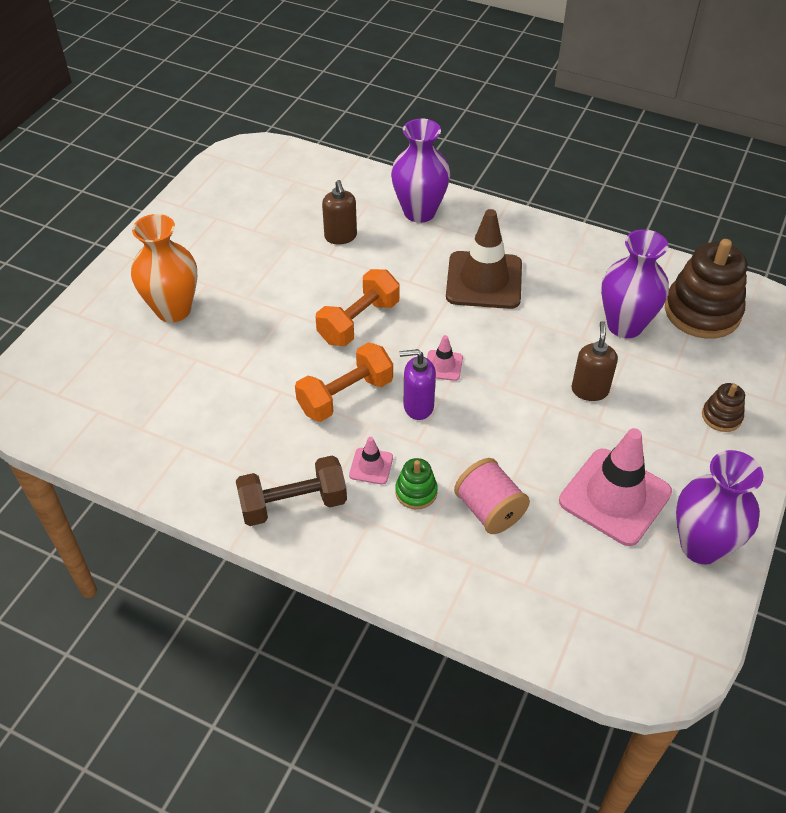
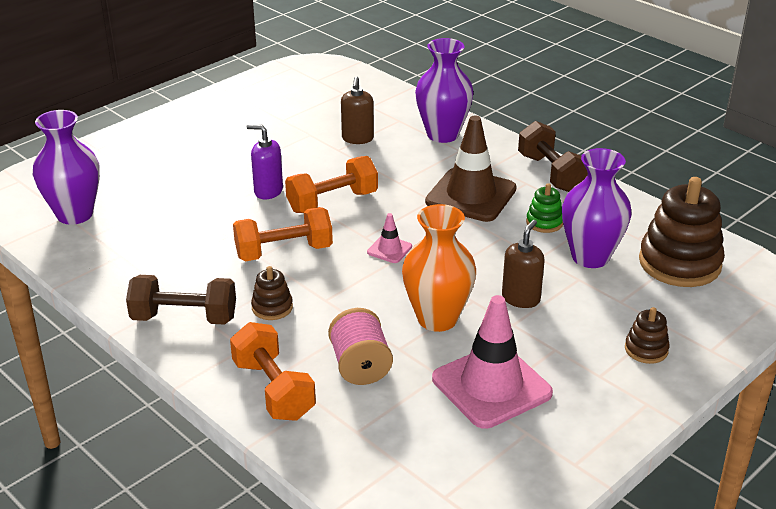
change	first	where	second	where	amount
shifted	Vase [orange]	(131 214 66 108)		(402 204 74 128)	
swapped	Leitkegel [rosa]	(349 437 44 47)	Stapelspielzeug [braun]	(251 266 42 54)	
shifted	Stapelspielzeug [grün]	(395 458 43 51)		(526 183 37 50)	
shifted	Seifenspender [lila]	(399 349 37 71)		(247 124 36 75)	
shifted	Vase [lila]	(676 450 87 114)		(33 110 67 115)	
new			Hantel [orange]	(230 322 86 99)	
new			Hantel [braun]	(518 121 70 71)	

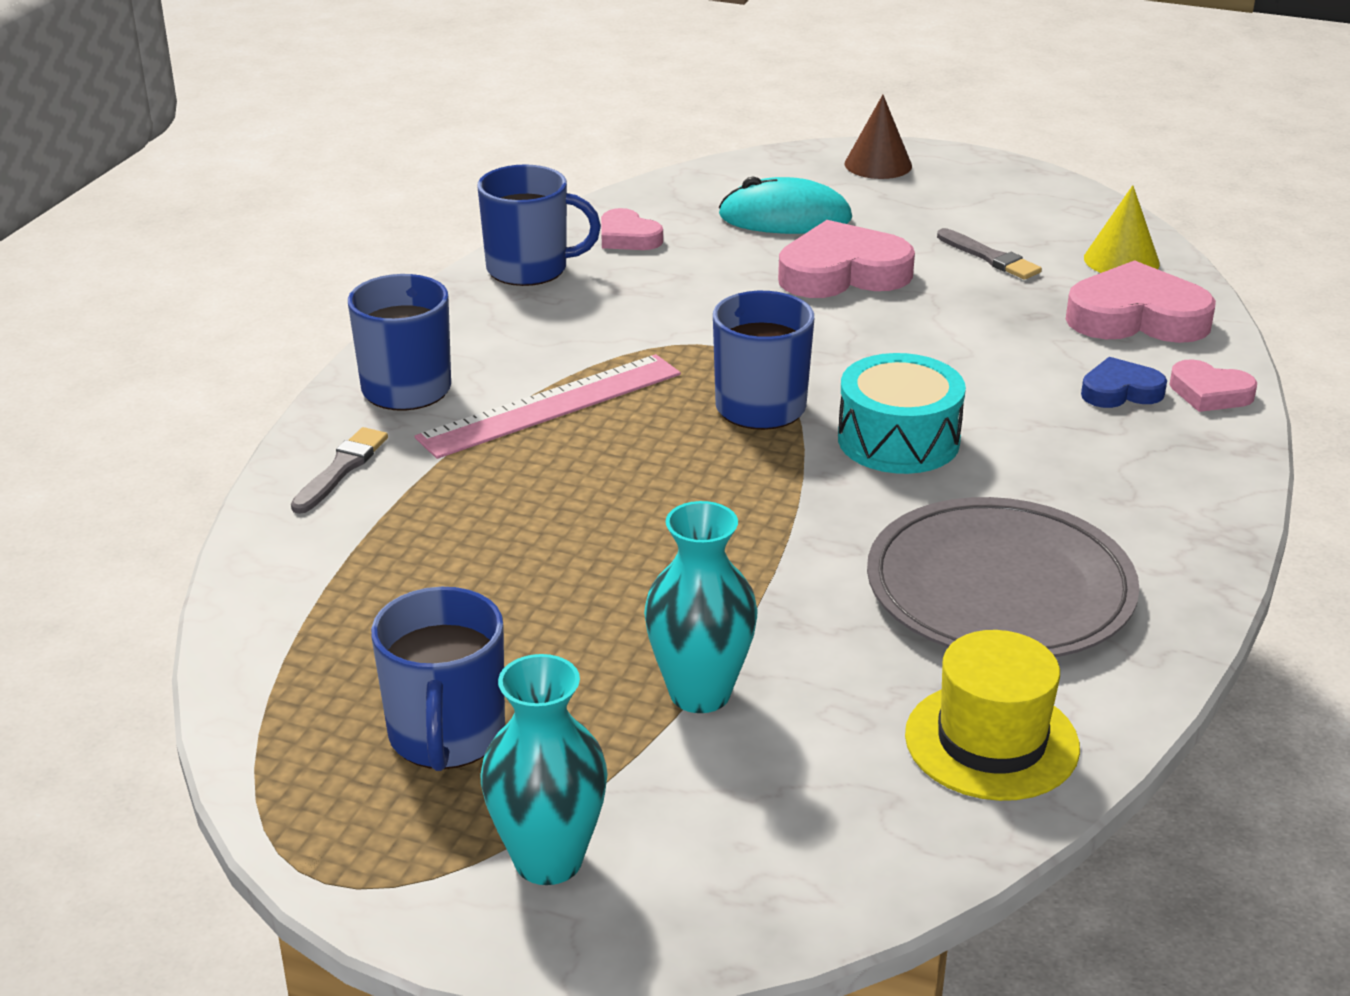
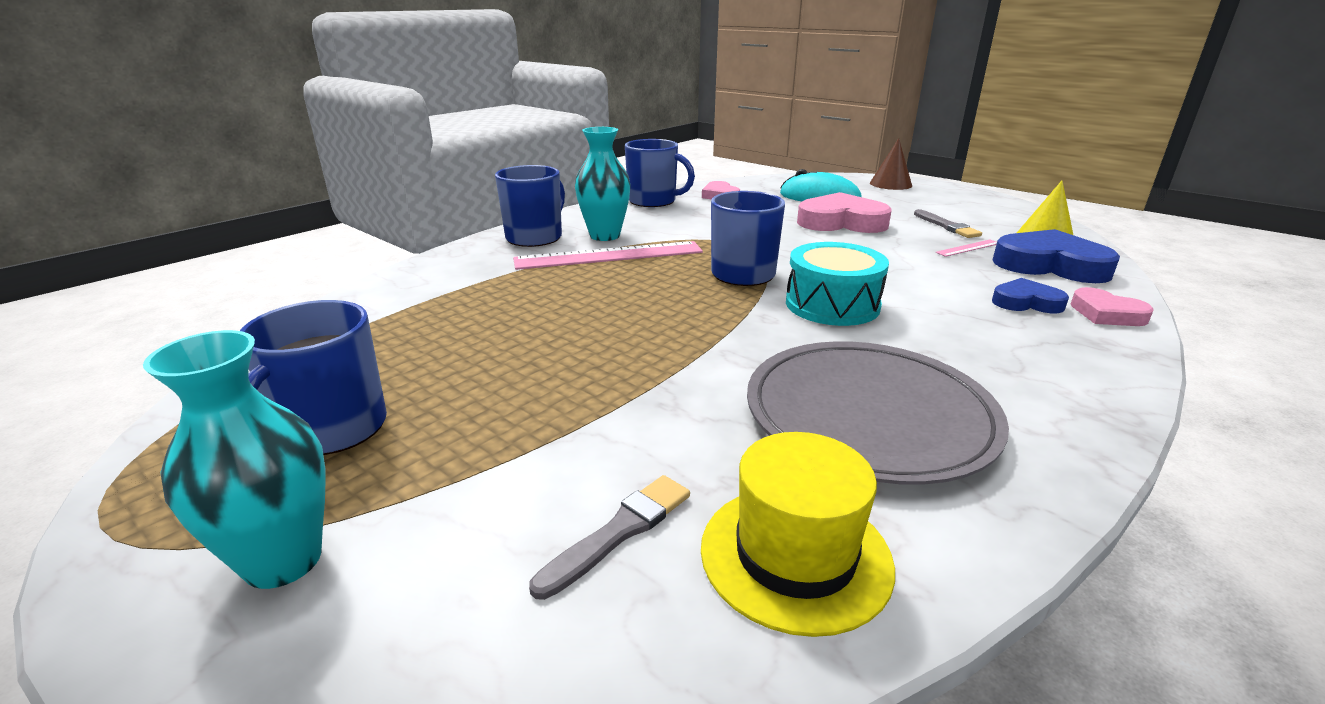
change	first	where	second	where	amount
shifted	Pinsel [grau]	(291 427 97 87)		(529 475 161 125)	
shifted	Vase [türkis]	(644 501 114 212)		(575 127 56 114)	
repainted	Herz [rosa]	(1066 260 150 83)	Herz [blau]	(993 229 127 54)	
new			Lineal [rosa]	(935 239 62 18)	

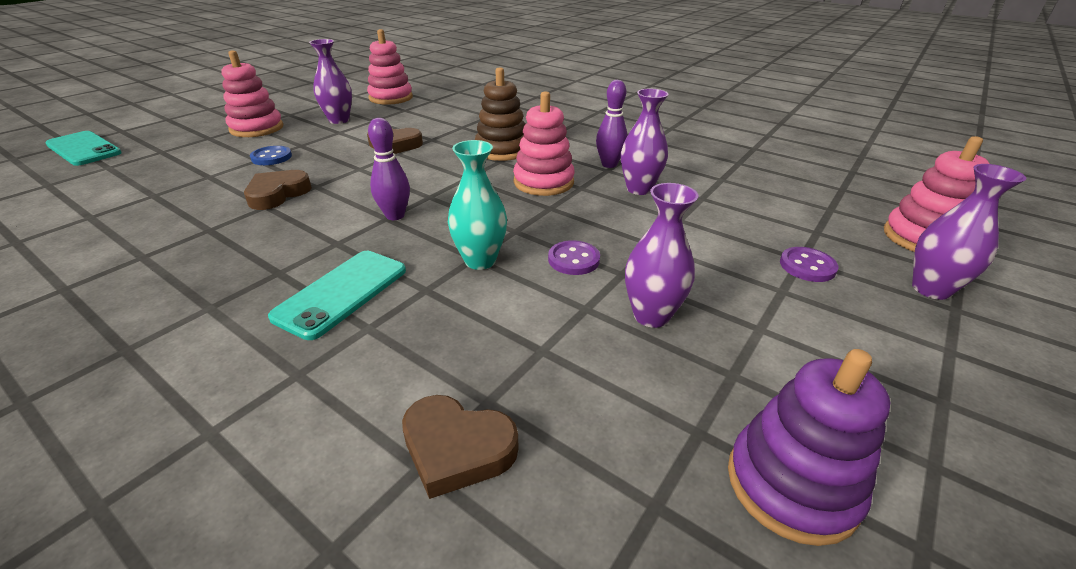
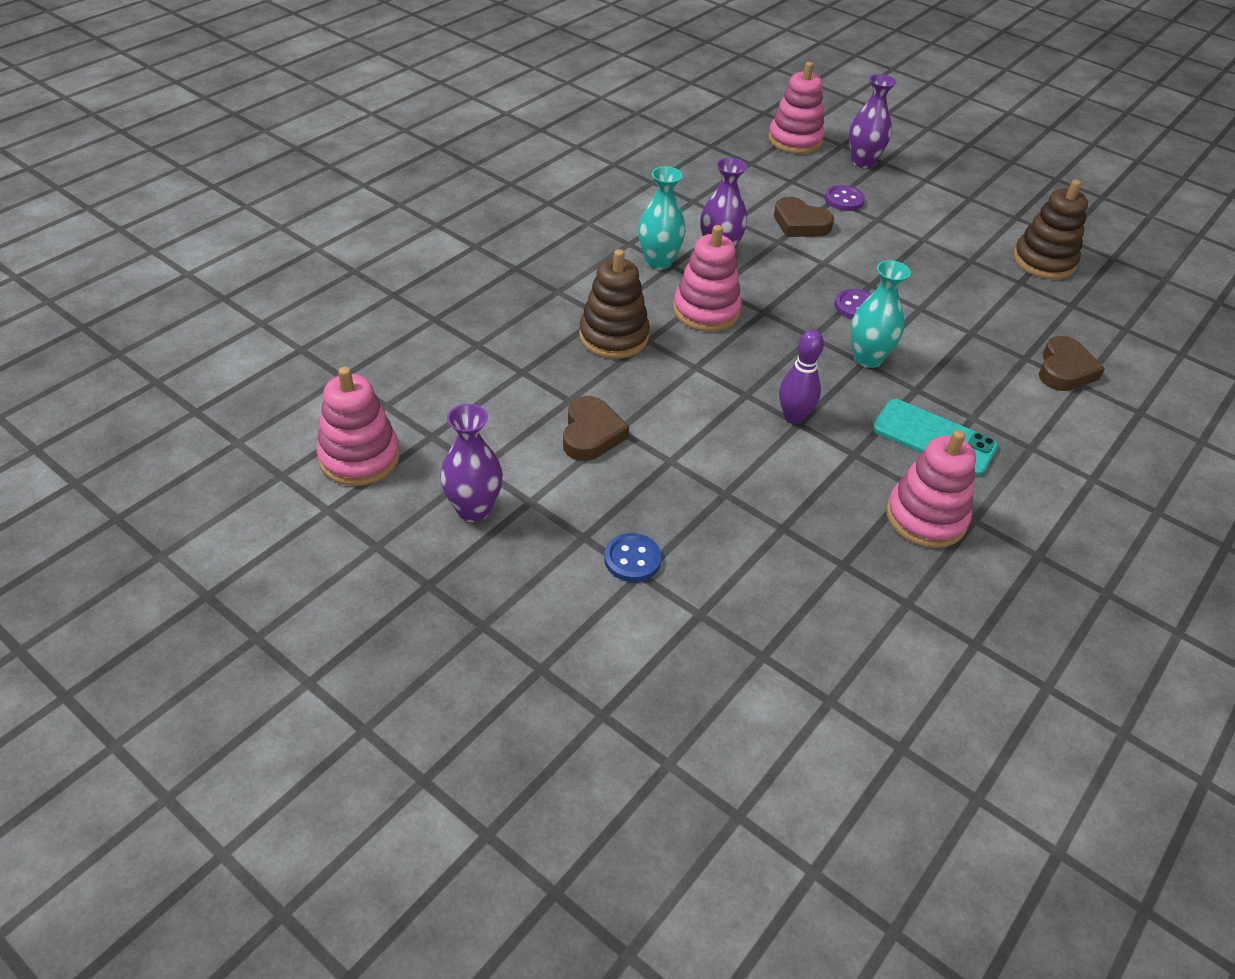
change	first	where	second	where	amount
gone	Handy [türkis]	(45 131 77 35)			
shifted	Stapelspielzeug [rosa]	(221 50 62 87)		(886 430 90 118)	
shifted	Herz [braun]	(244 170 68 40)		(774 197 60 40)	
swapped	Bowlingkegel [lila]	(596 80 32 88)	Vase [türkis]	(638 166 48 104)	
gone	Vase [lila]	(625 183 73 145)			
repainted	Stapelspielzeug [lila]	(728 349 162 197)	Stapelspielzeug [braun]	(1013 179 75 100)	

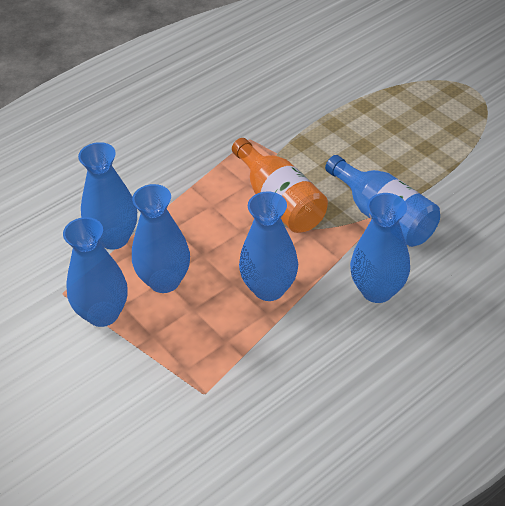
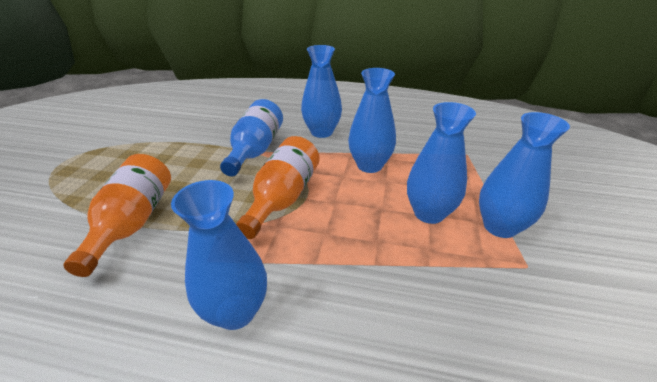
change	first	where	second	where	amount
shifted	Vase [blau]	(78 142 59 108)		(171 180 96 150)	
new			Flasche [orange]	(63 154 108 123)	

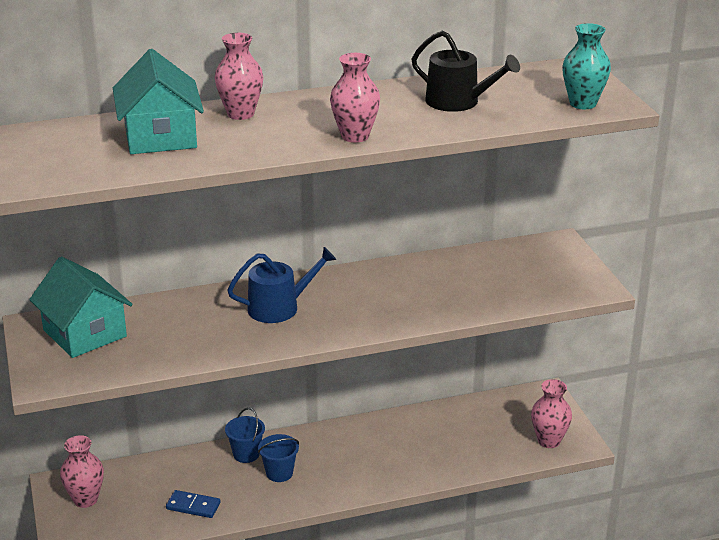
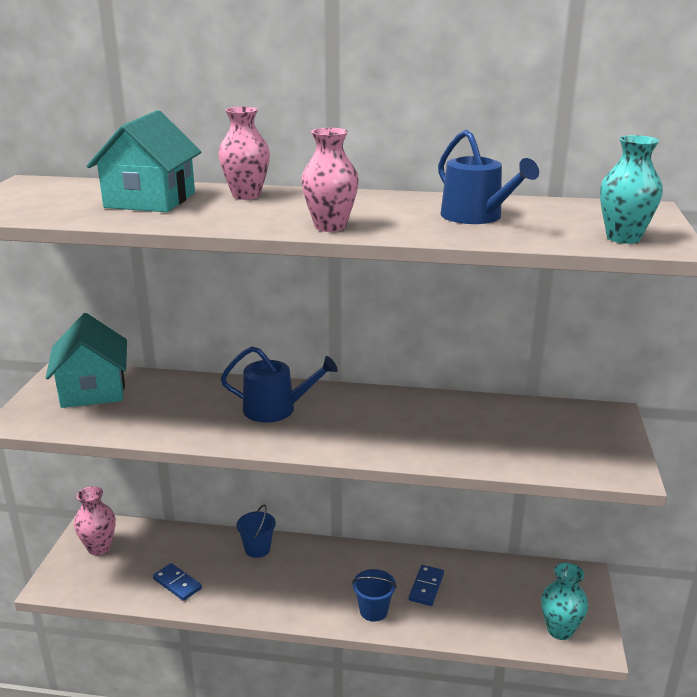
change	first	where	second	where	amount
shifted	Eimer [blau]	(258 434 41 48)		(352 569 45 53)	
repainted	Gießkanne [schwarz]	(411 30 109 82)	Gießkanne [blau]	(438 130 101 94)	
repainted	Vase [rosa]	(531 379 41 69)	Vase [türkis]	(541 563 47 77)	
new			Dominostein [blau]	(409 565 35 41)	

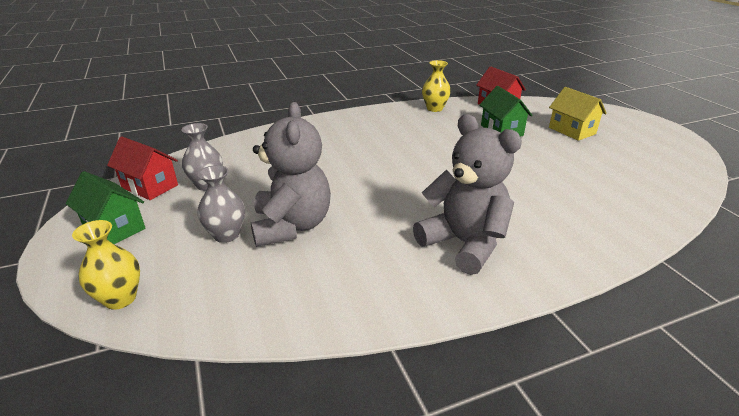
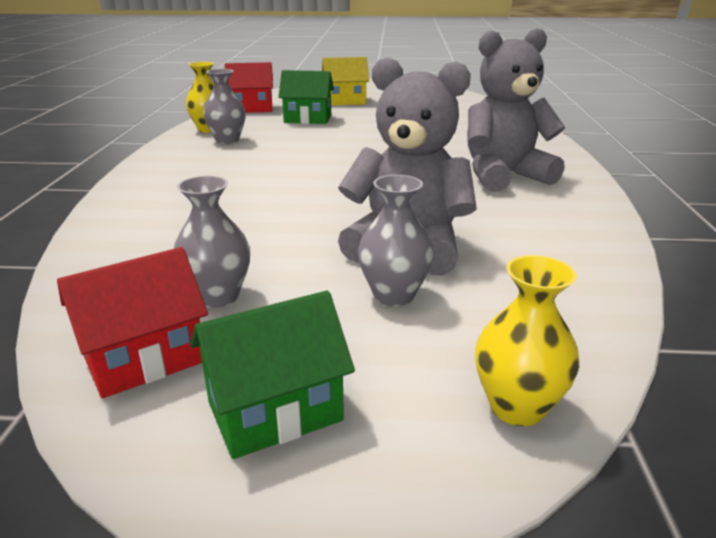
change	first	where	second	where	amount
new			Vase [grau]	(203 69 43 75)	

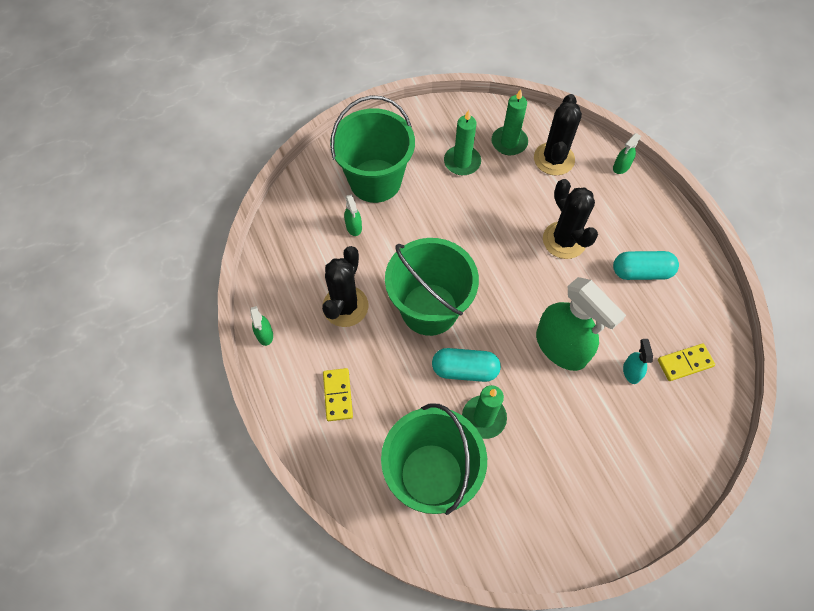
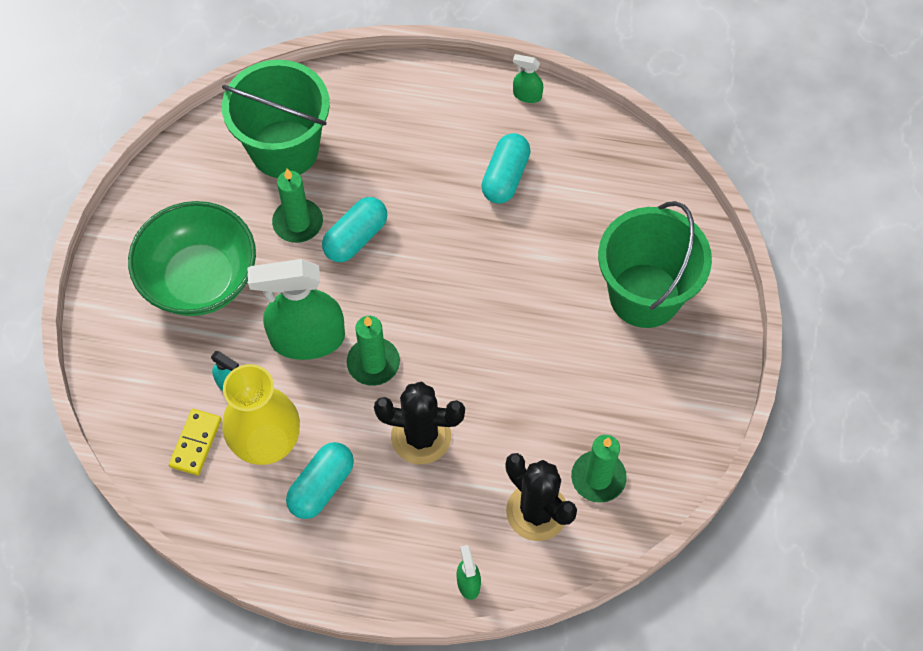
change	first	where	second	where	amount
swapped	Kaktus [schwarz]	(322 246 46 81)	Kapsel [türkis]	(481 133 50 71)	
gone	Dominostein [gelb]	(323 368 30 53)			
gone	Sprühflasche [grün]	(344 194 18 42)			
gone	Eimer [grün]	(385 238 94 98)			
shifted	Kerze [grün]	(444 110 37 65)		(347 316 53 70)	
new			Schüssel [grün]	(128 201 128 115)	
new			Vase [gelb]	(222 364 78 101)	

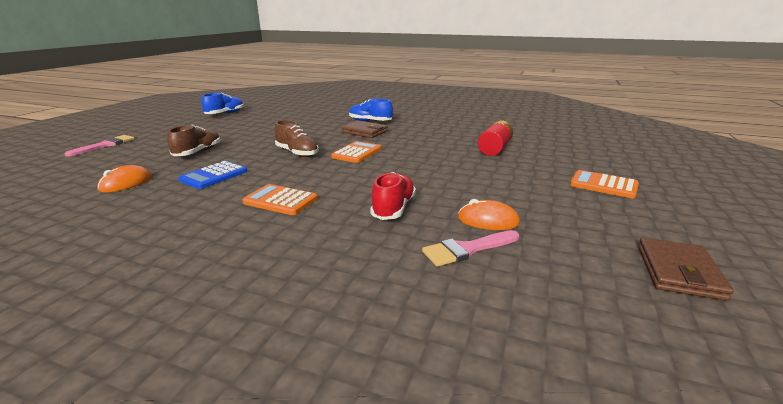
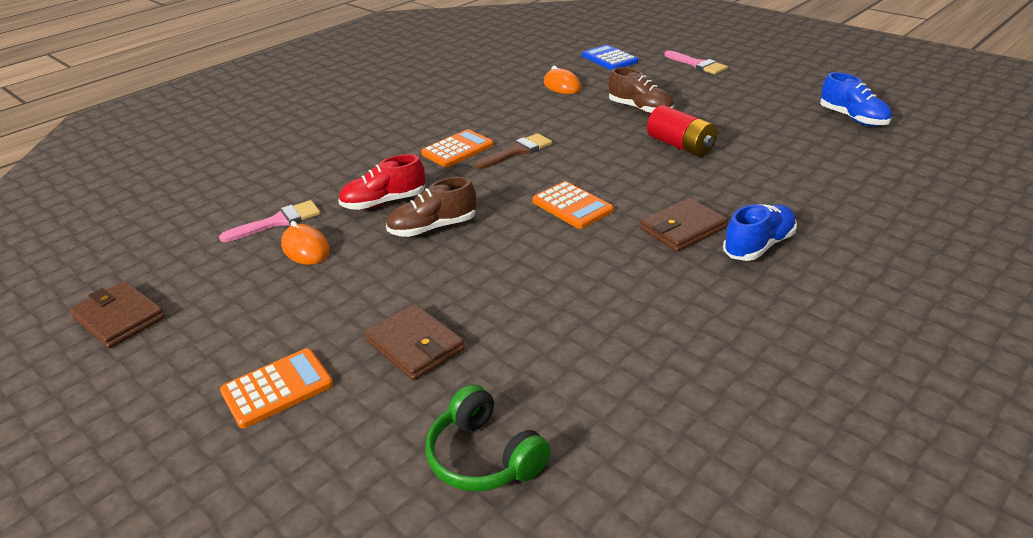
change	first	where	second	where	amount
shifted	Taschenrechner [blau]	(178 161 69 28)		(582 45 56 25)	
shifted	Schuh [braun]	(275 120 44 37)		(386 177 90 60)	
rotated	Schuh [rot]	(370 172 46 48)		(338 154 87 56)	120 degrees clockwise
rotated	Pinsel [rosa]	(422 230 97 37)		(219 200 102 42)	60 degrees clockwise
rotated	Computermaus [orange]	(458 199 62 31)		(281 221 49 44)	75 degrees counterclockwise
shifted	Batterie [rot]	(478 120 35 36)		(647 105 71 52)	
new			Geldbörse [braun]	(365 304 100 76)	
new			Kopfhörer [grün]	(426 384 125 108)	
new			Pinsel [braun]	(474 133 78 36)	

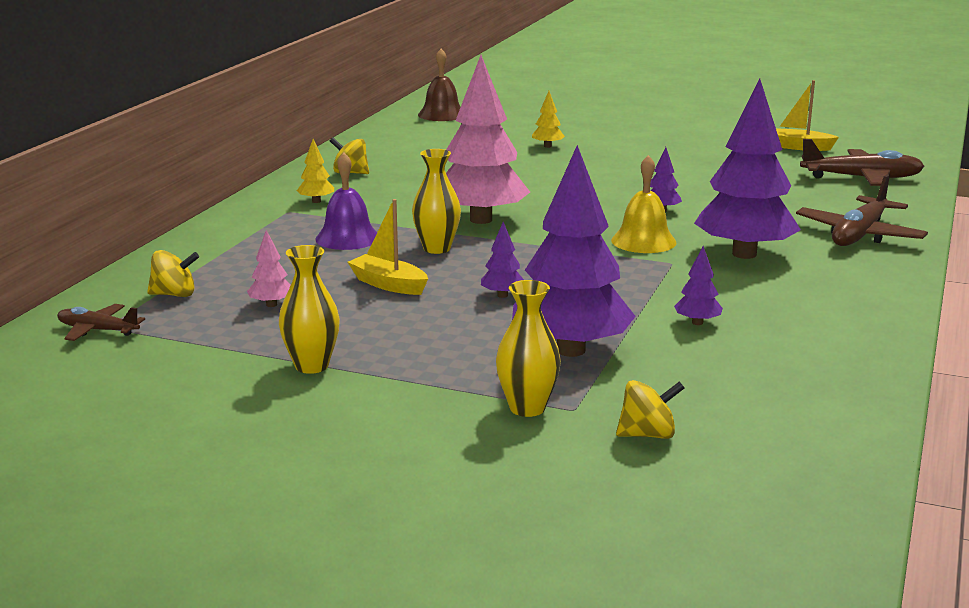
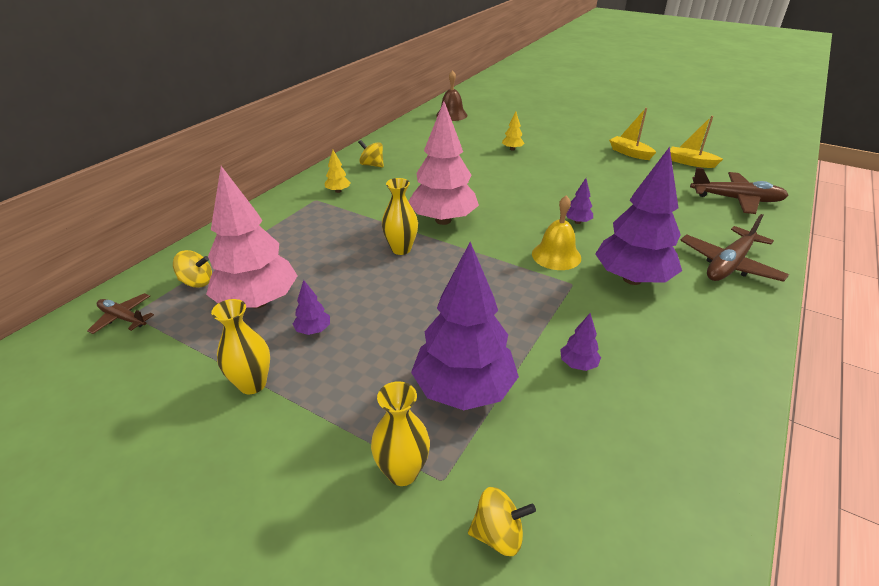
change	first	where	second	where	amount
scaled	Baum [rosa]	(247 230 44 77)		(206 166 92 142)	x2.45
gone	Glocke [lila]	(315 153 62 97)			
shifted	Boot [gelb]	(348 199 80 96)		(609 108 47 52)	
shifted	Baum [lila]	(481 222 43 76)		(293 280 37 55)	

